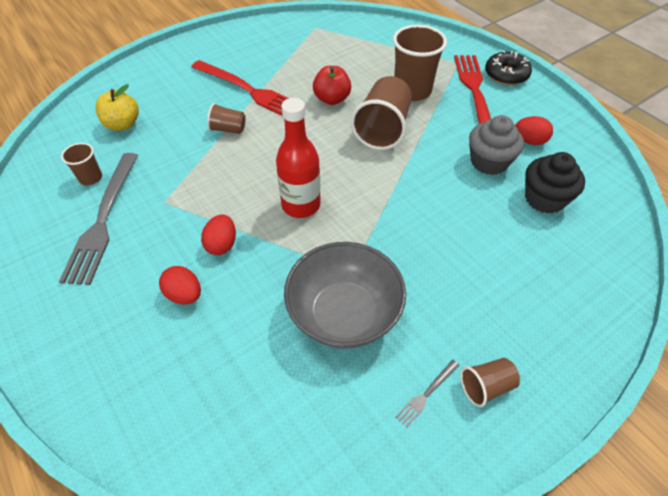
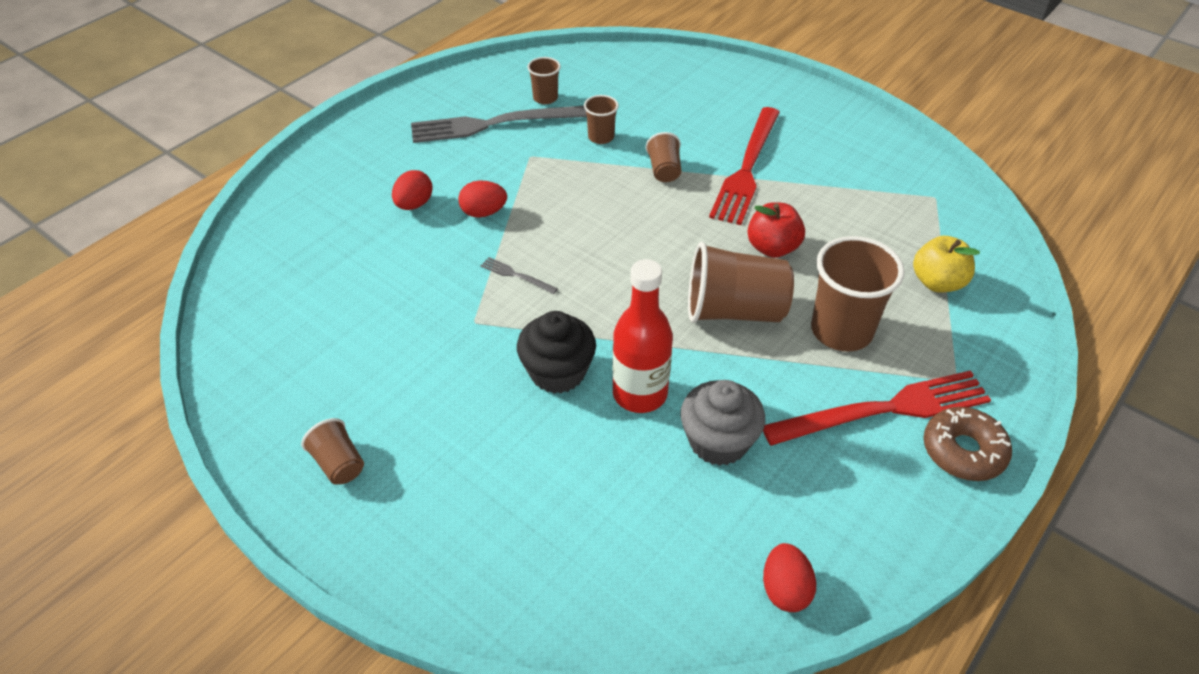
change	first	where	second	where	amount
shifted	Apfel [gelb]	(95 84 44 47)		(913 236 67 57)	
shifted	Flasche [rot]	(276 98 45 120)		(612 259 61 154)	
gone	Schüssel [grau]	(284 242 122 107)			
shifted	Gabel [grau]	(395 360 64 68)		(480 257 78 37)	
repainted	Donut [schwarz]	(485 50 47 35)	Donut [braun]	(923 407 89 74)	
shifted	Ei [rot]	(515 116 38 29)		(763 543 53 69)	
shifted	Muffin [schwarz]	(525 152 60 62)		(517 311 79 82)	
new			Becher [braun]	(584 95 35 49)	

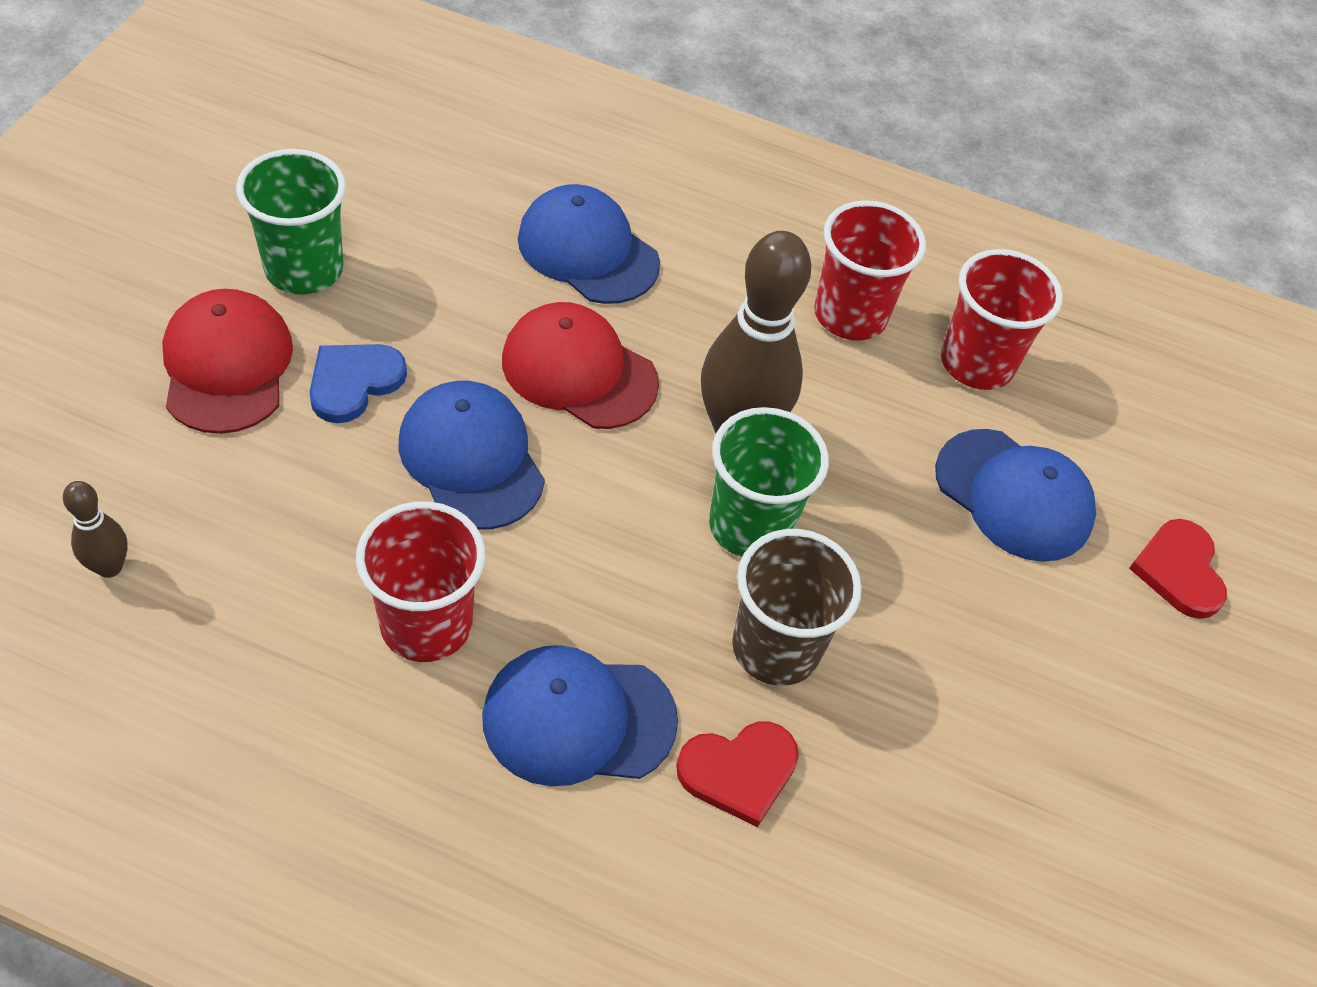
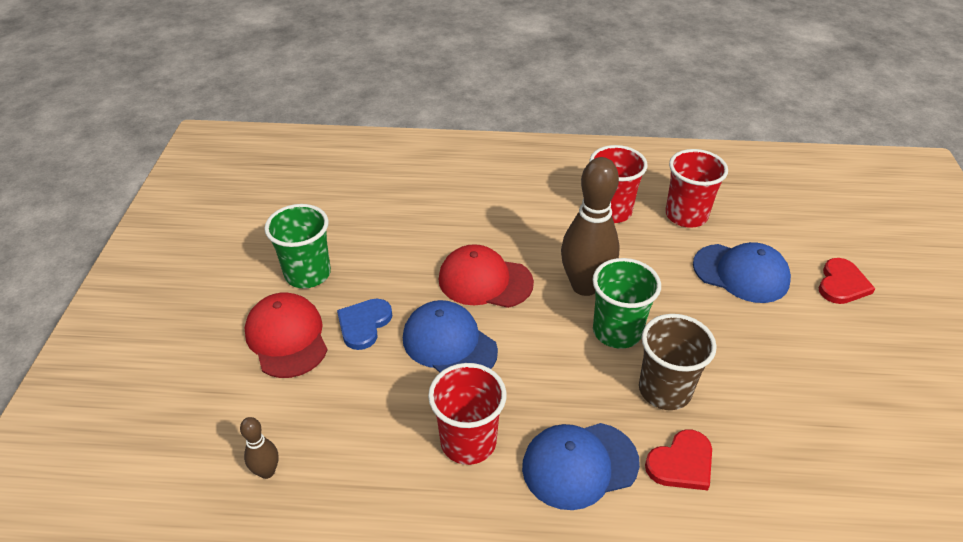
change	first	where	second	where	amount
gone	Kappe [blau]	(518 184 142 120)			
rotated	Herz [rot]	(1129 519 98 100)		(819 258 56 46)	135 degrees counterclockwise

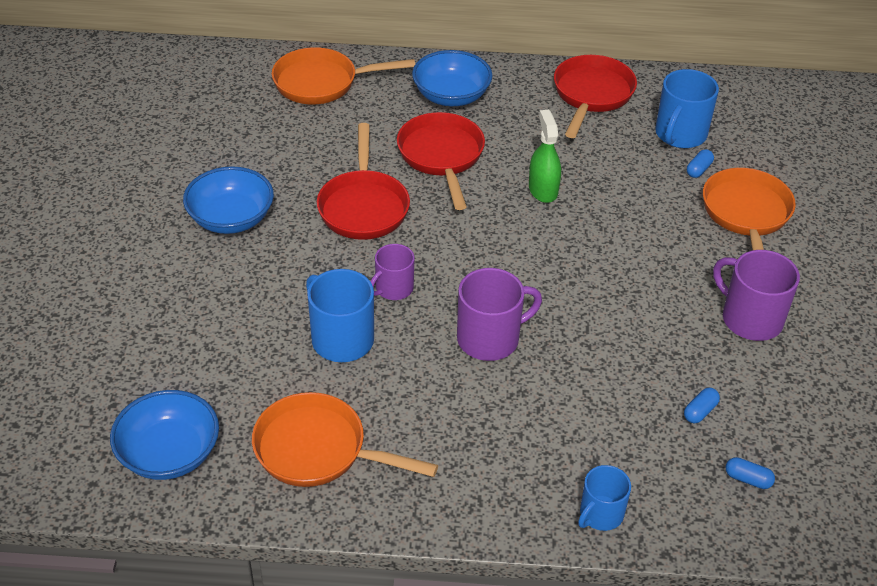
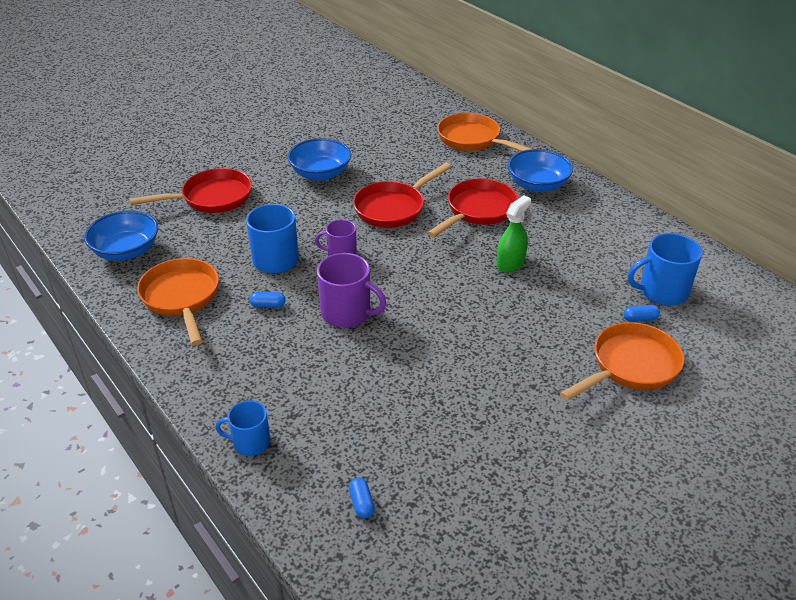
change	first	where	second	where	amount
shifted	Pfanne [rot]	(554 55 83 83)		(129 168 123 45)	
shifted	Kapsel [blau]	(684 388 36 35)		(250 292 35 16)	
gone	Tasse [lila]	(713 250 87 91)			

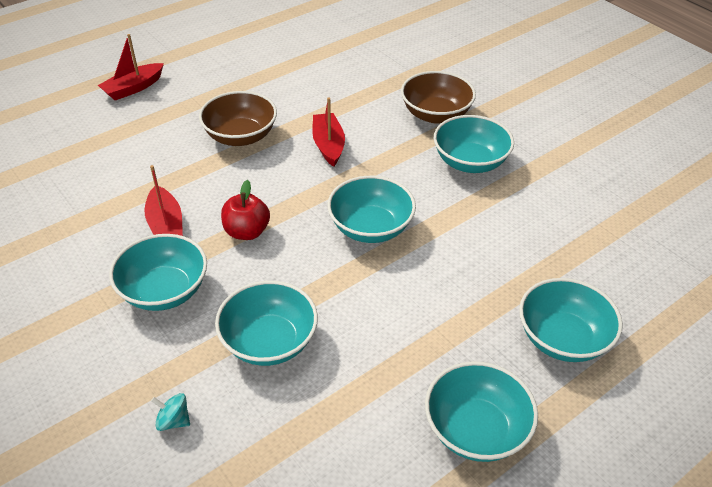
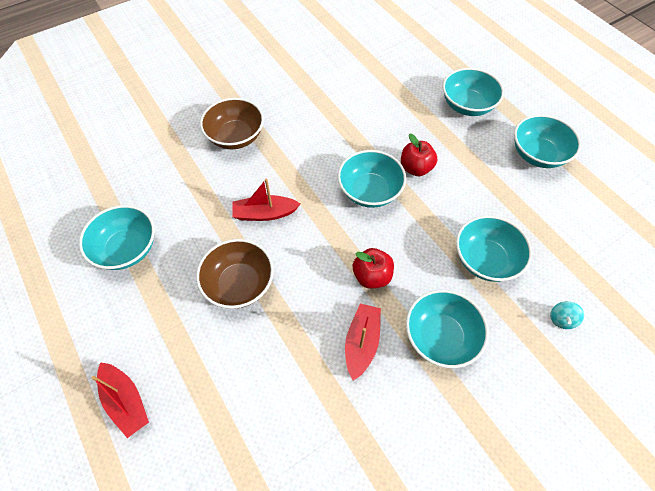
change	first	where	second	where	amount
rotated	Boot [rot]	(144 165 39 71)		(345 303 36 78)	60 degrees counterclockwise
shifted	Schüssel [türkis]	(434 115 80 58)		(79 205 76 65)	
new			Apfel [rot]	(401 134 36 42)	

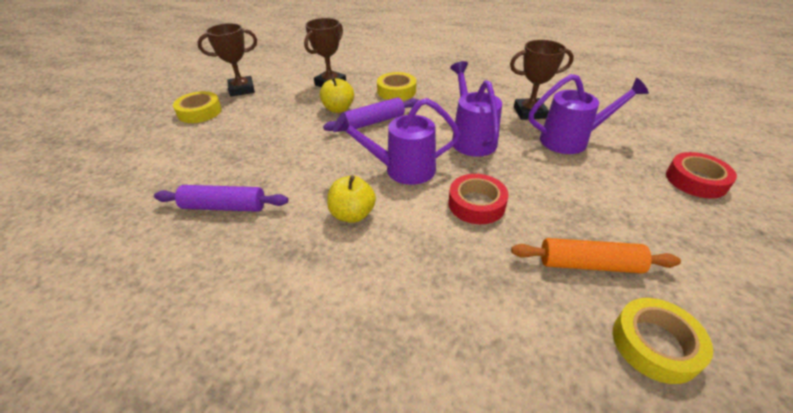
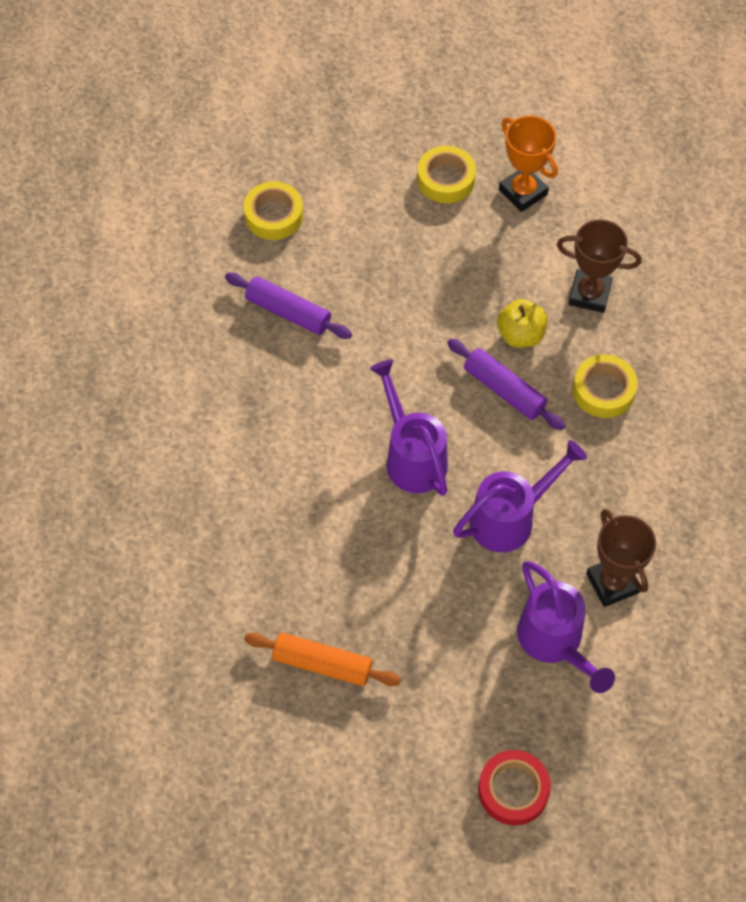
change	first	where	second	where	amount
rotated	Nudelholz [lila]	(154 185 134 27)		(225 273 127 66)	45 degrees counterclockwise
repainted	Pokal [braun]	(197 23 60 74)	Pokal [orange]	(499 116 59 96)	
gone	Apfel [gelb]	(327 176 49 47)			
gone	Klebeband [rot]	(448 174 61 50)			
rotated	Nudelholz [orange]	(511 238 170 35)		(244 633 157 53)	60 degrees counterclockwise
shifted	Klebeband [gelb]	(613 298 100 86)		(244 181 59 59)	

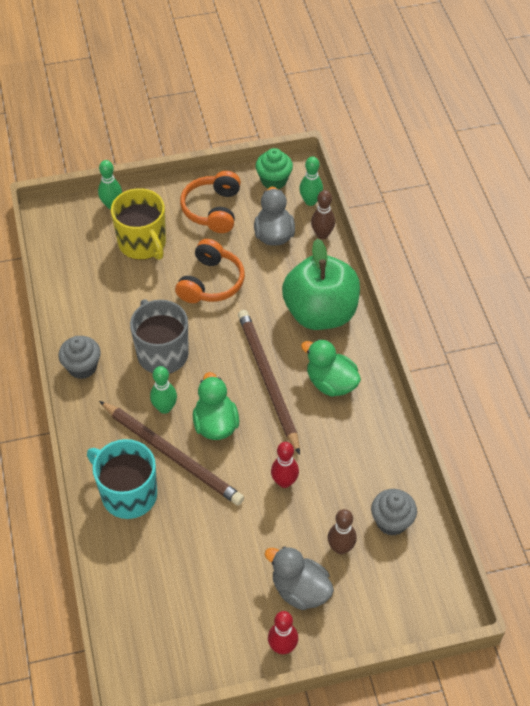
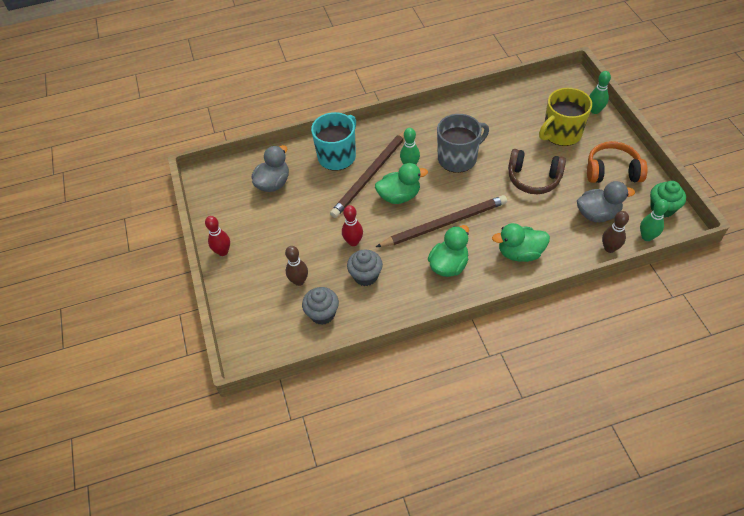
change	first	where	second	where	amount
shifted	Muffin [grau]	(58 336 43 43)		(347 250 36 36)	
repainted	Kopfhörer [orange]	(175 239 70 64)	Kopfhörer [braun]	(508 149 58 45)	
shifted	Ente [grau]	(265 546 69 64)		(252 145 37 47)	
swapped	Apfel [grün]	(282 238 78 92)	Ente [grün]	(492 223 58 39)	

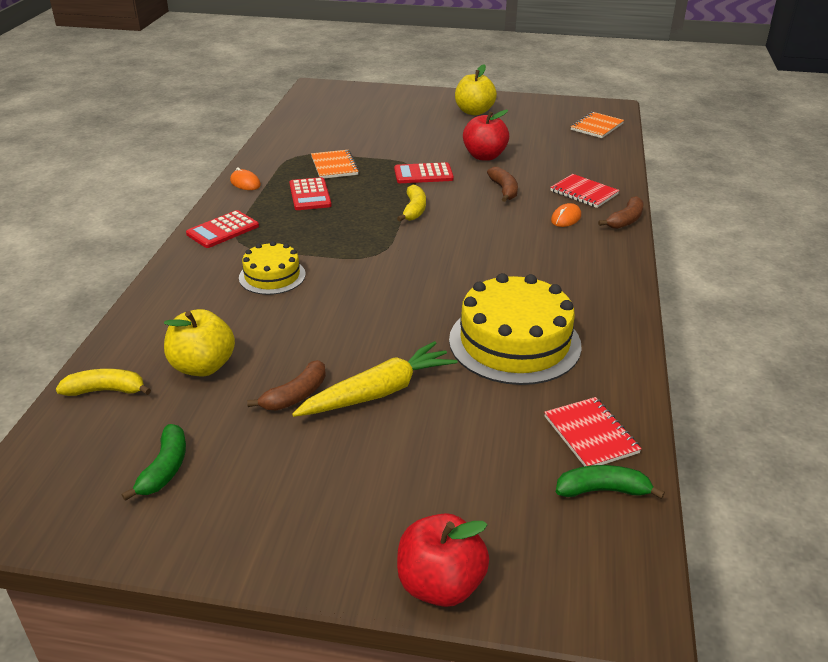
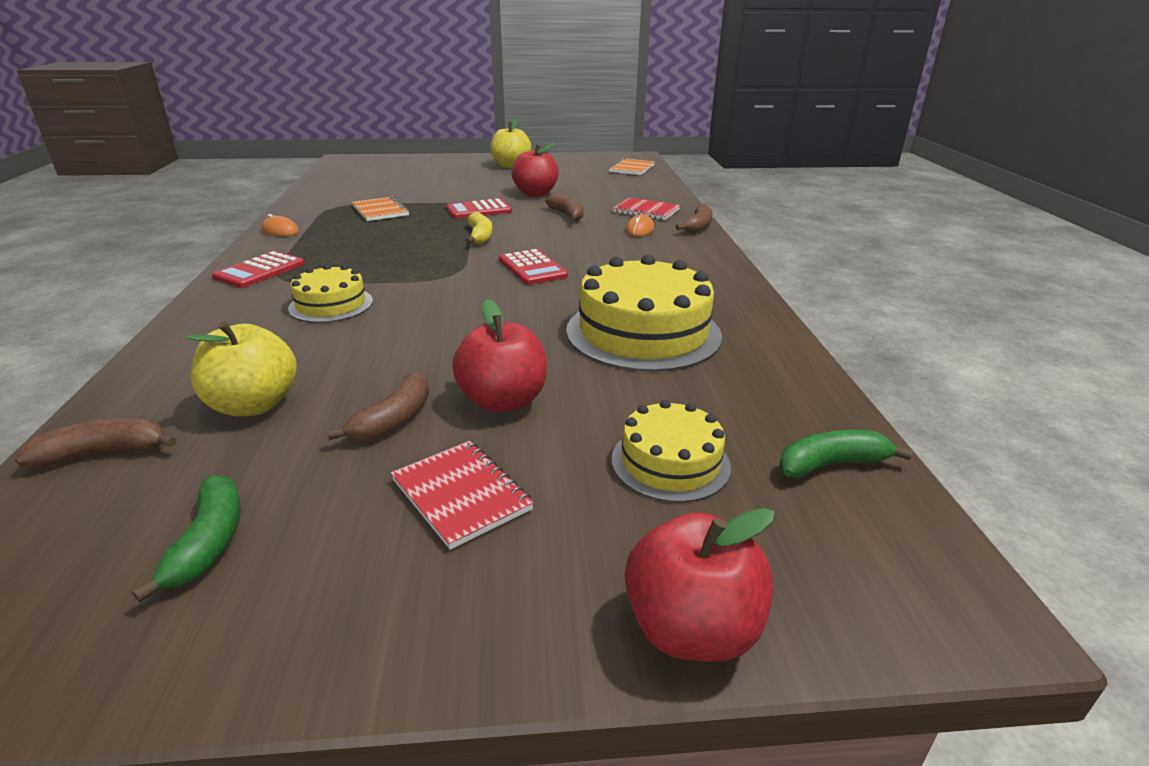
change	first	where	second	where	amount
repainted	Banane [gelb]	(56 369 95 27)	Banane [braun]	(15 418 162 50)	
shifted	Taschenrechner [rot]	(289 177 43 33)		(499 249 69 36)	
swapped	Karotte [gelb]	(292 341 165 76)	Apfel [rot]	(452 299 95 114)	
shifted	Notizbuch [rot]	(544 397 98 69)		(391 441 143 109)	
new			Kuchen [gelb]	(612 400 119 103)	

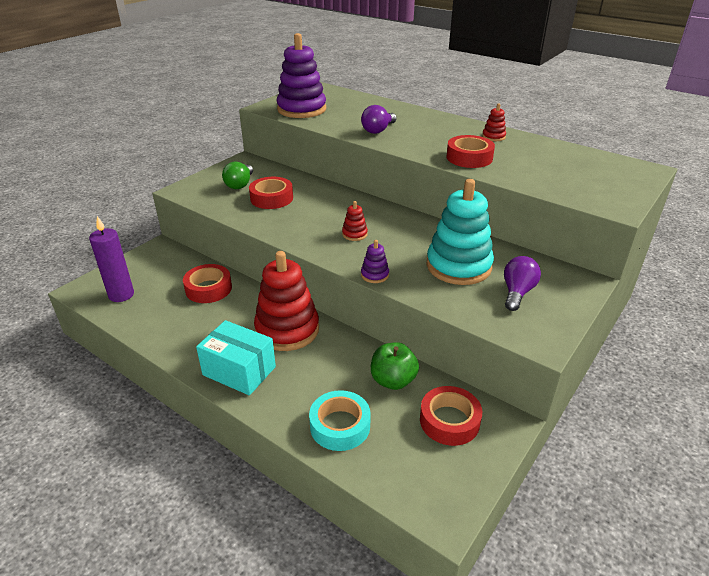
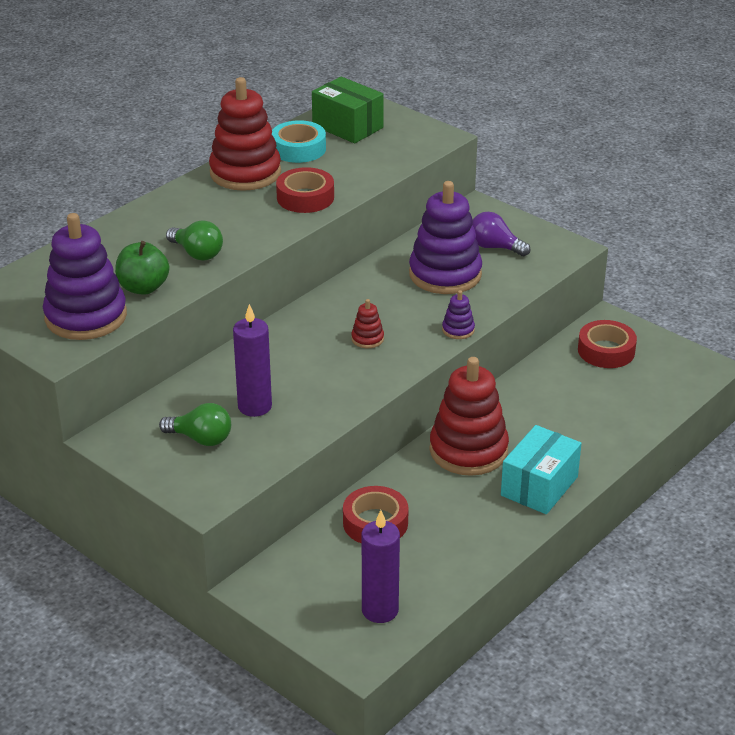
change	first	where	second	where	amount
swapped	Klebeband [rot]	(249 177 44 32)	Kerze [lila]	(233 304 39 113)	
shifted	Klebeband [türkis]	(309 390 62 61)		(272 120 54 43)	
repainted	Glühbirne [lila]	(361 105 35 29)	Glühbirne [grün]	(166 220 57 41)	
shifted	Apfel [grün]	(371 342 48 48)		(115 241 55 54)	
repainted	Stapelspielzeug [türkis]	(426 179 68 106)	Stapelspielzeug [lila]	(409 181 73 113)	
scaled	Stapelspielzeug [rot]	(482 103 24 38)		(209 77 72 114)	x2.35
new			Schachtel [grün]	(312 77 72 66)	

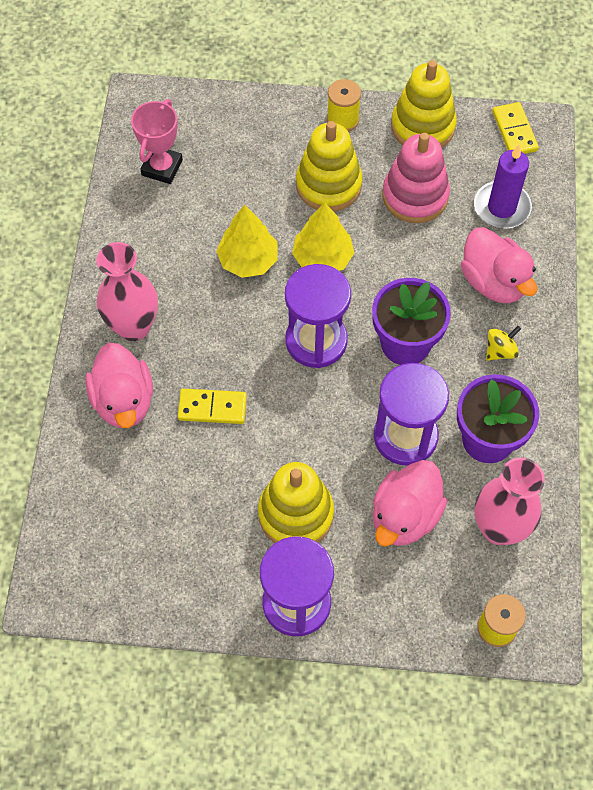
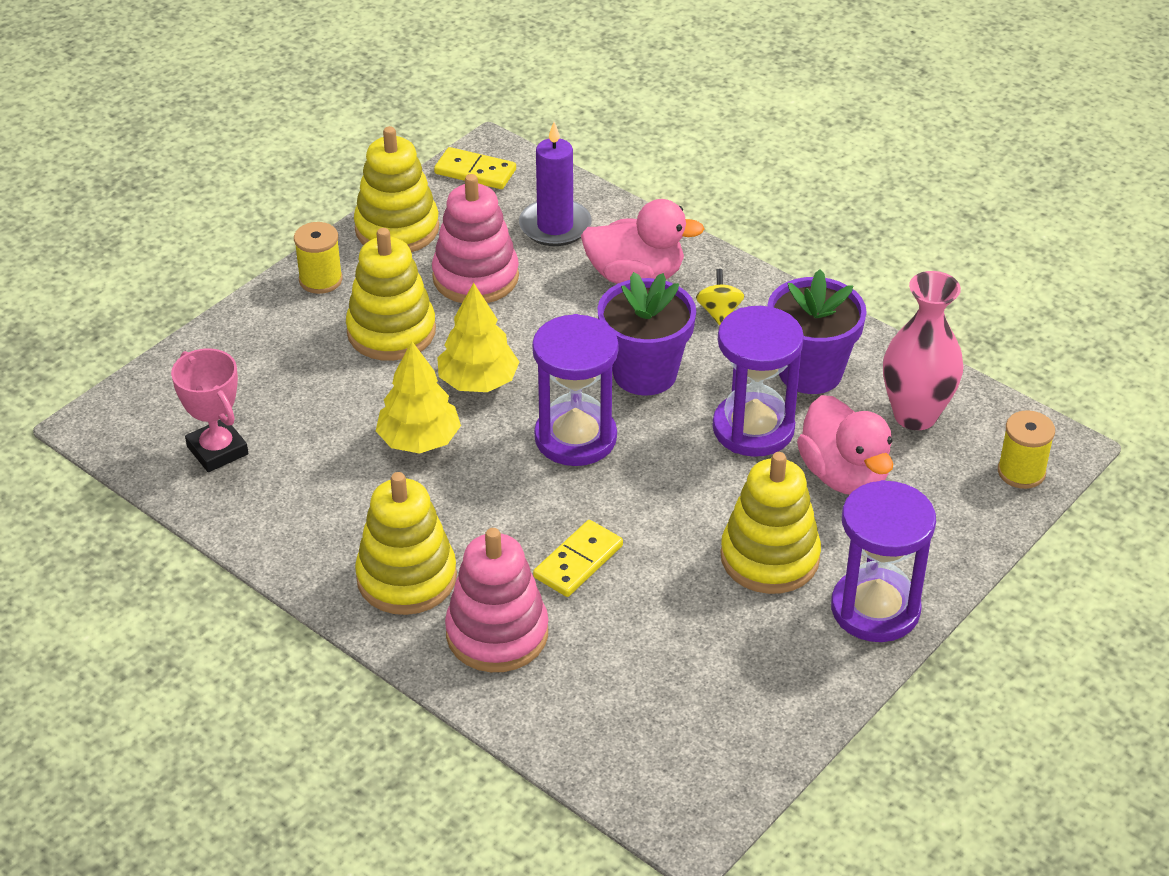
change	first	where	second	where	amount
swapped	Ente [rosa]	(86 343 67 85)	Stapelspielzeug [rosa]	(445 528 103 144)	
swapped	Vase [rosa]	(97 242 61 99)	Stapelspielzeug [gelb]	(355 472 102 143)	

